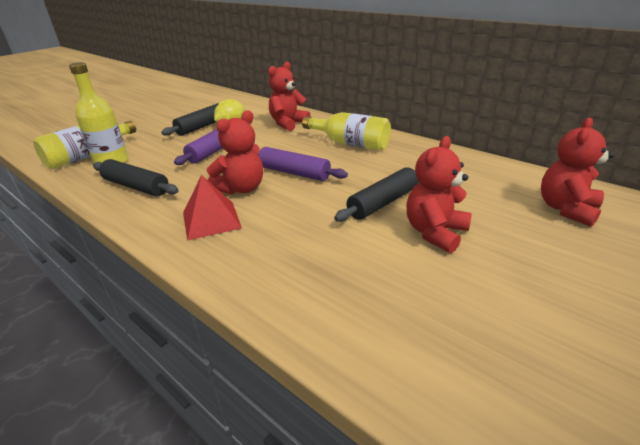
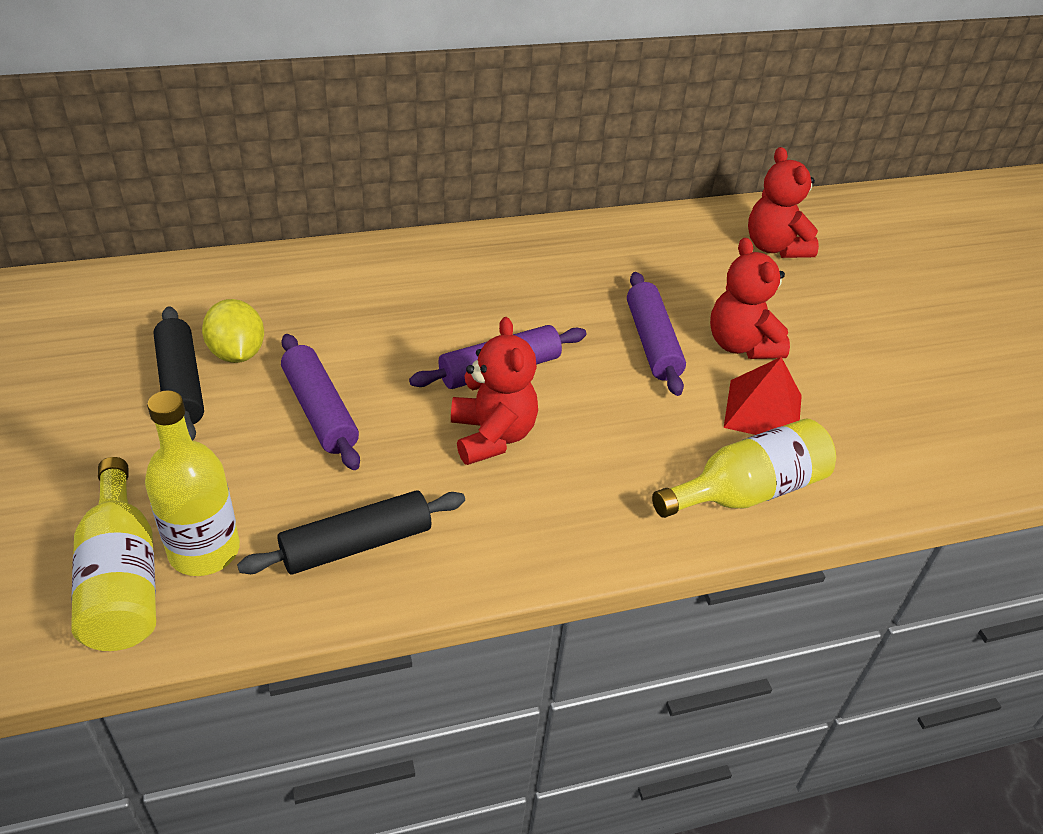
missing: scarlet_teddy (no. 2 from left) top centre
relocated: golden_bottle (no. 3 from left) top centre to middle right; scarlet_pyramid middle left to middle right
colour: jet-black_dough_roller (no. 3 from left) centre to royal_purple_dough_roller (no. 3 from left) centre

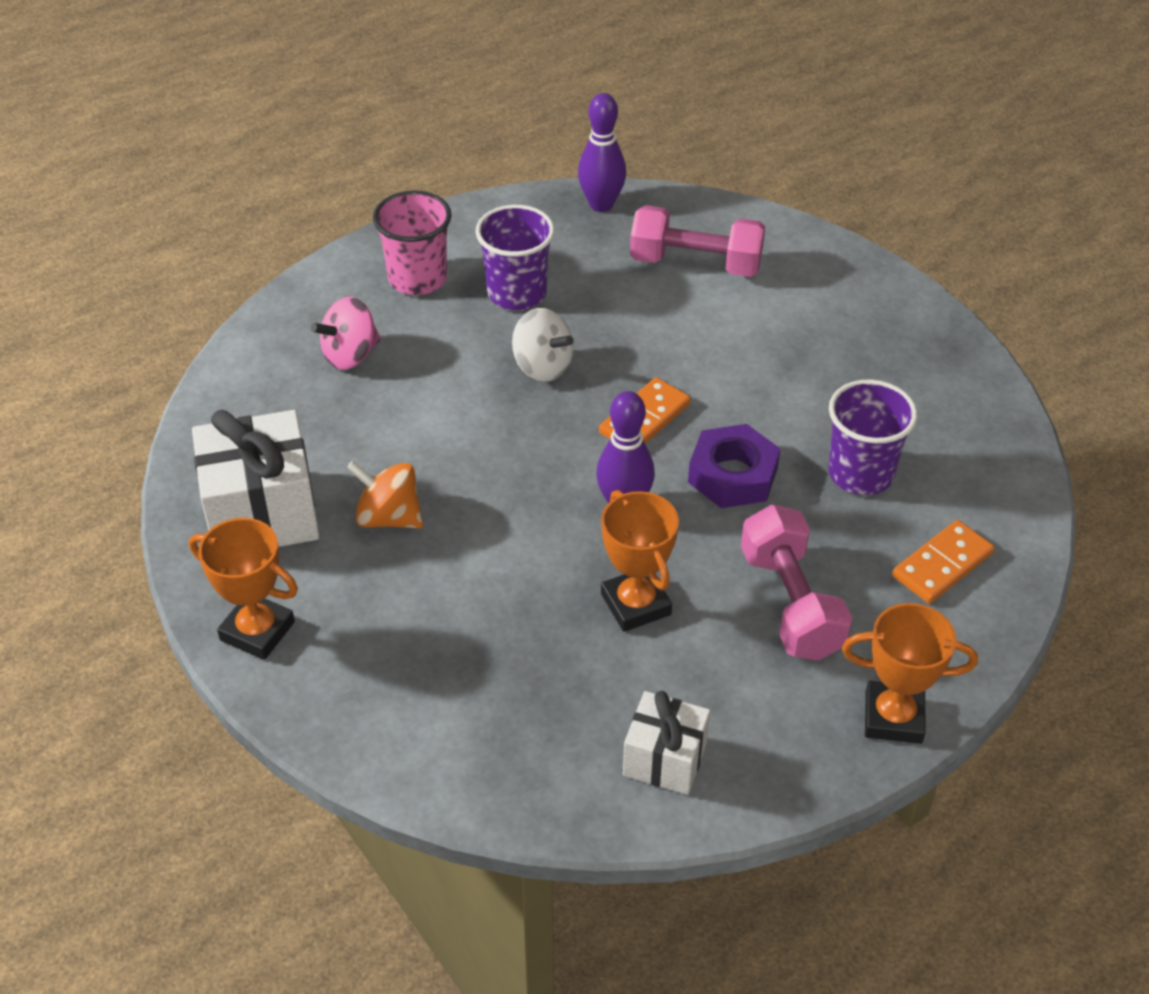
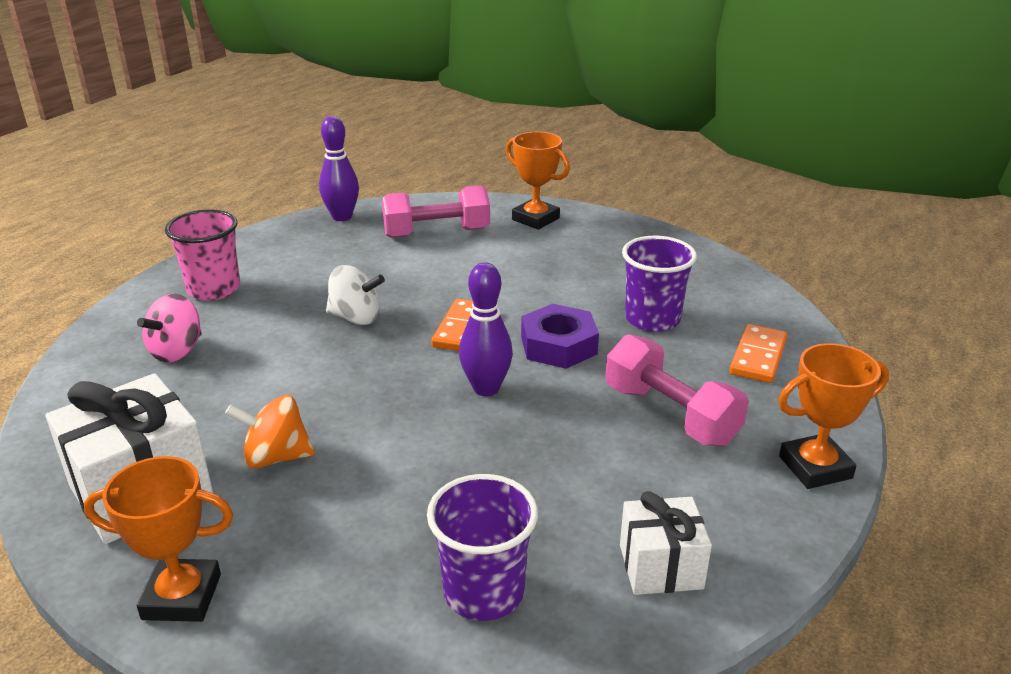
relocated: royal_purple_tumbler (no. 1 from left) top centre to bottom centre; orange_award_cup (no. 2 from left) centre to top centre

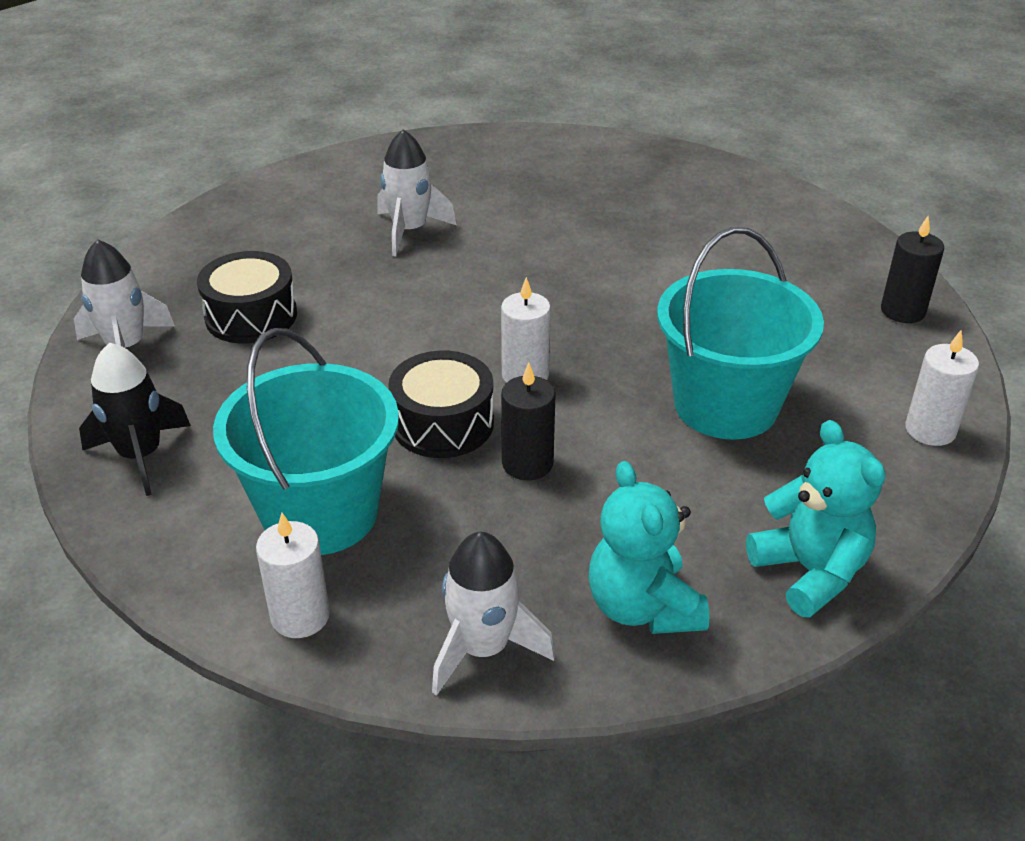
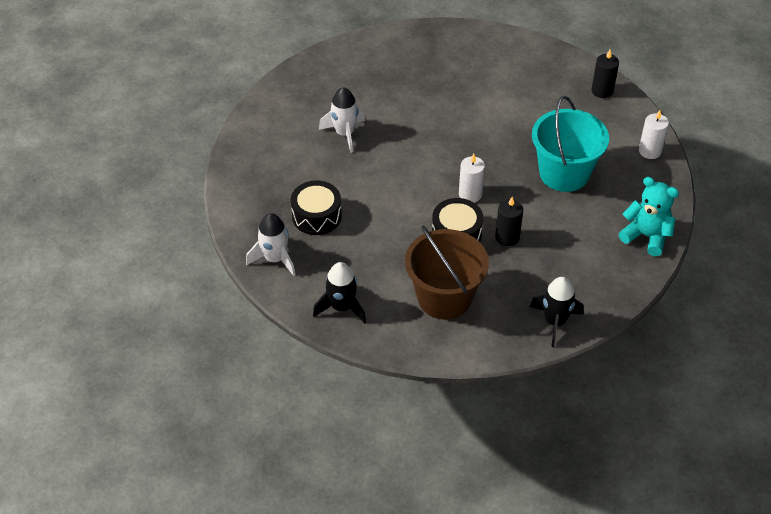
missing: turquoise_teddy (no. 1 from left) centre; snow-white_wax_candle (no. 1 from left) bottom left
colour: turquoise_bucket (no. 1 from left) middle left to dark_brown_bucket centre; snow-white_spaceship (no. 3 from left) bottom centre to jet-black_spaceship (no. 2 from left) middle right

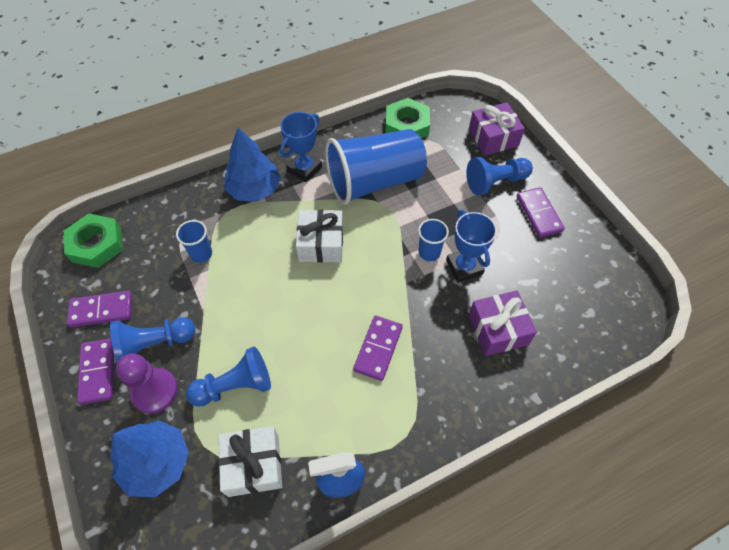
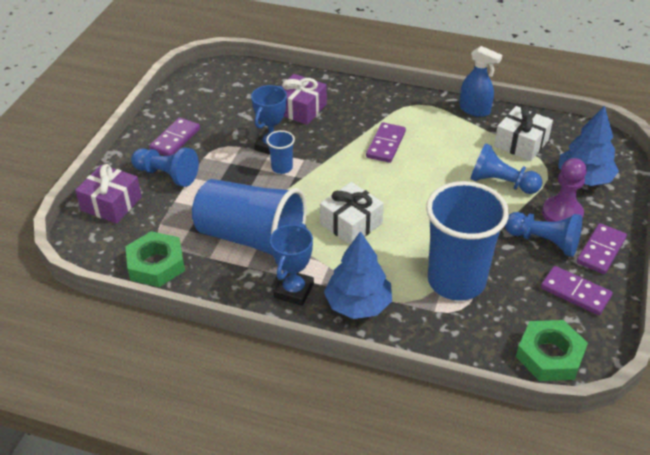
spun: royal_blue_award_cup (no. 1 from left in the first image) top centre = centre 60 degrees counterclockwise; royal_purple_domino (no. 3 from left in the first image) centre = top centre 45 degrees counterclockwise
size: royal_blue_tumbler (no. 1 from left in the first image) middle left = middle right x2.38

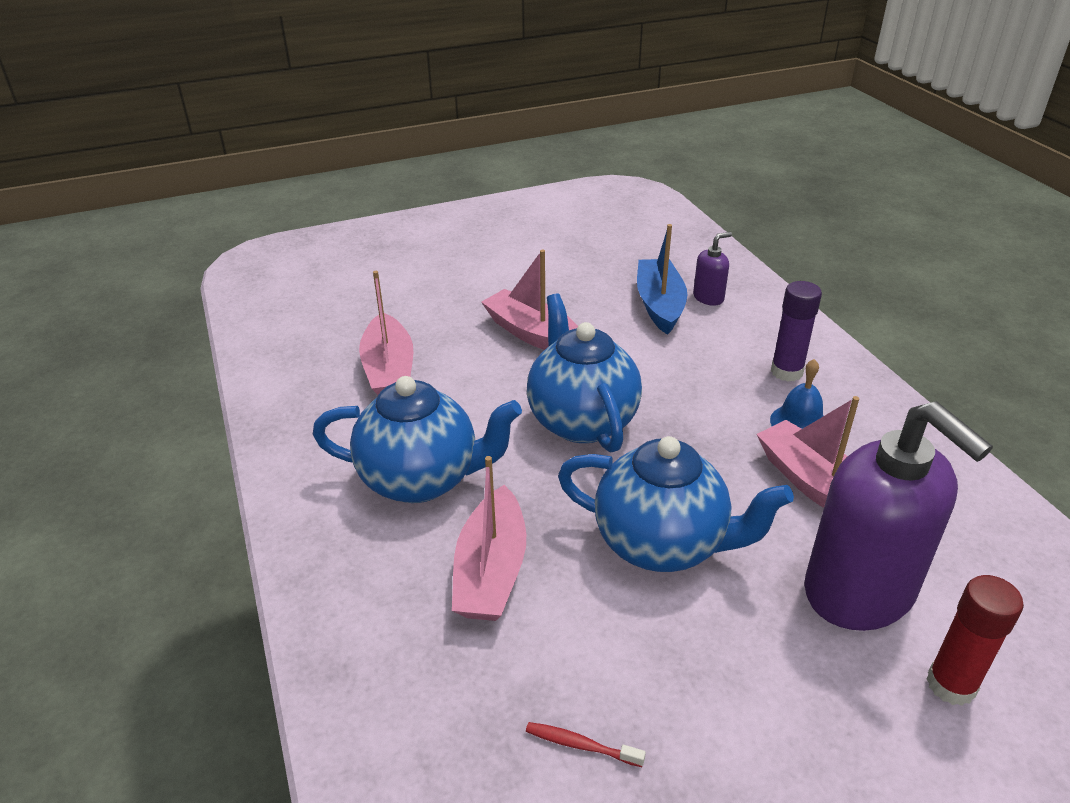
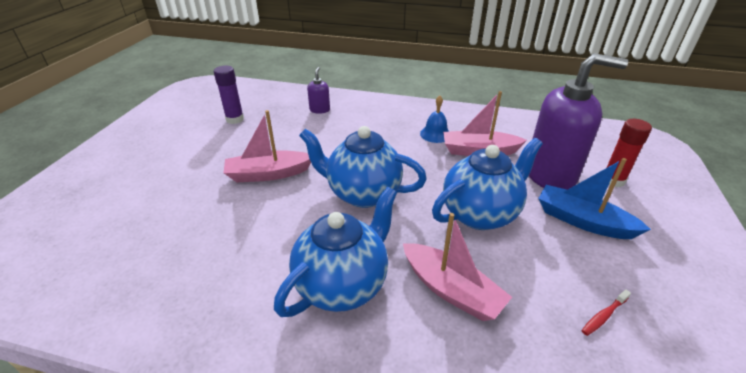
missing: pink_sailboat (no. 1 from left) centre
relocated: royal_blue_sailboat centre to middle right; royal_purple_glue middle right to top left

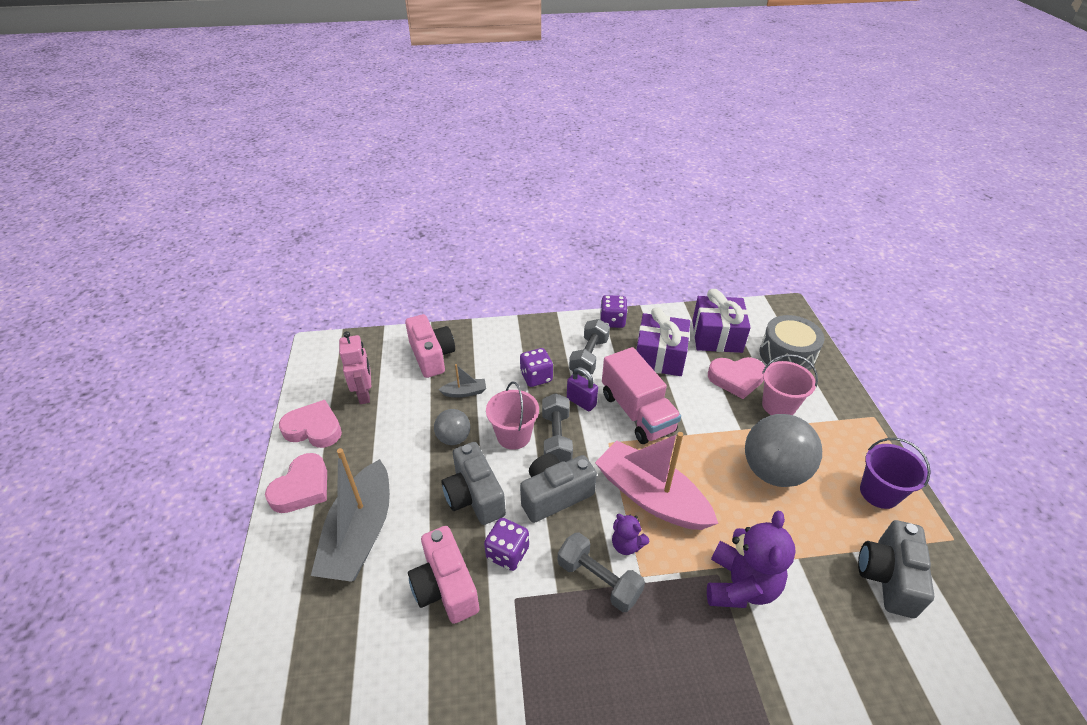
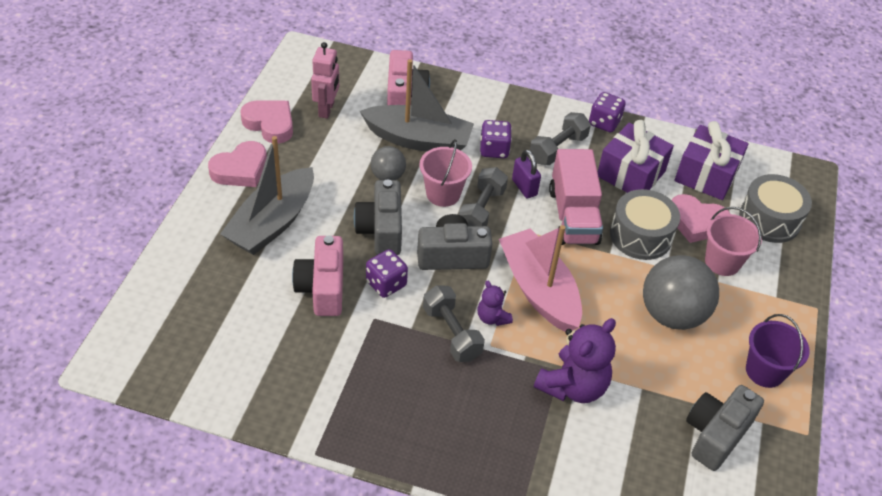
appeared: grey_snare_drum (no. 1 from left) middle right
size: grey_sailboat (no. 2 from left) centre = top centre x2.37

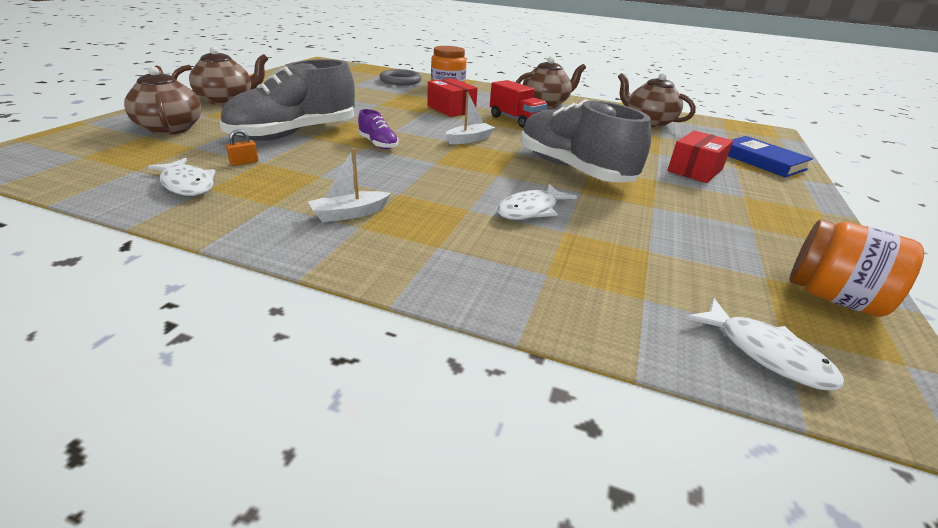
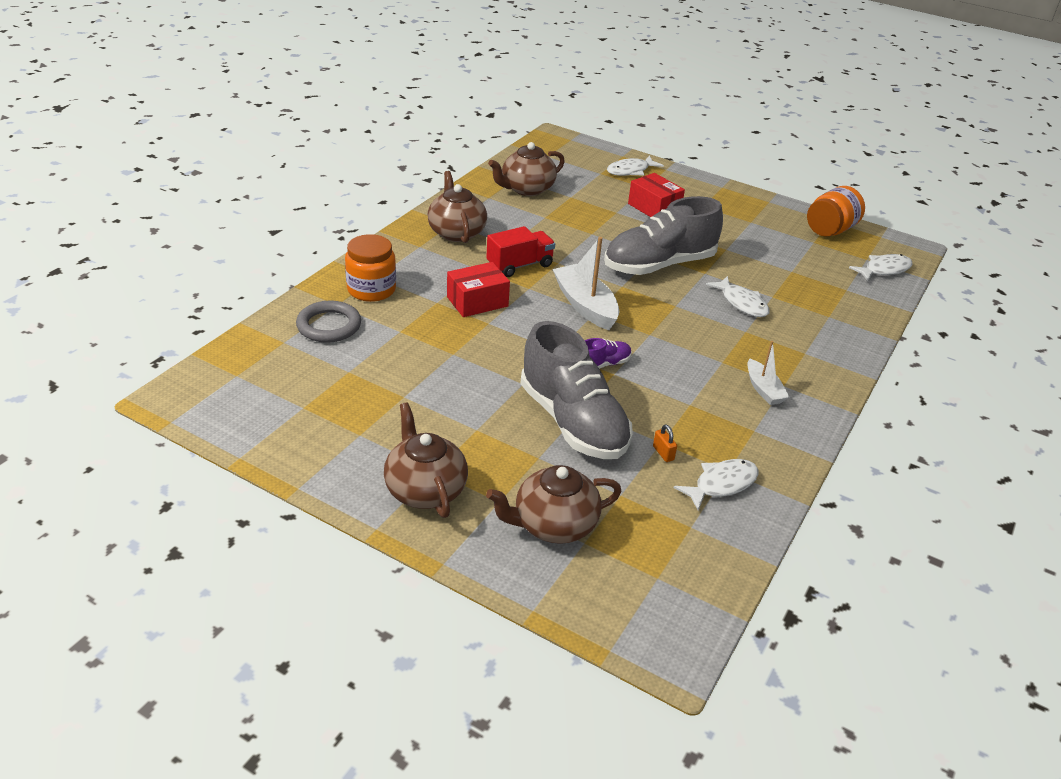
exchanged: royal_blue_book top right to snow-white_fish_figure (no. 1 from left) top centre
size: snow-white_sailboat (no. 2 from left in the first image) top centre = centre x1.69

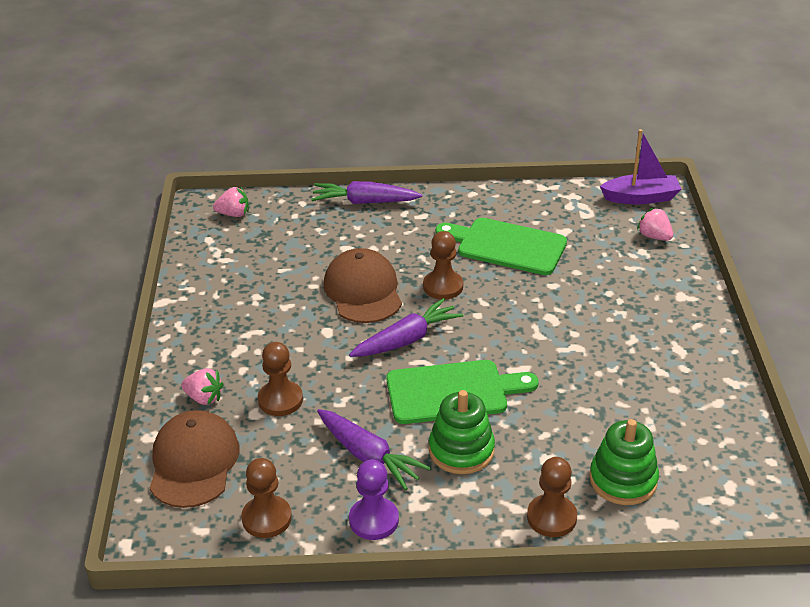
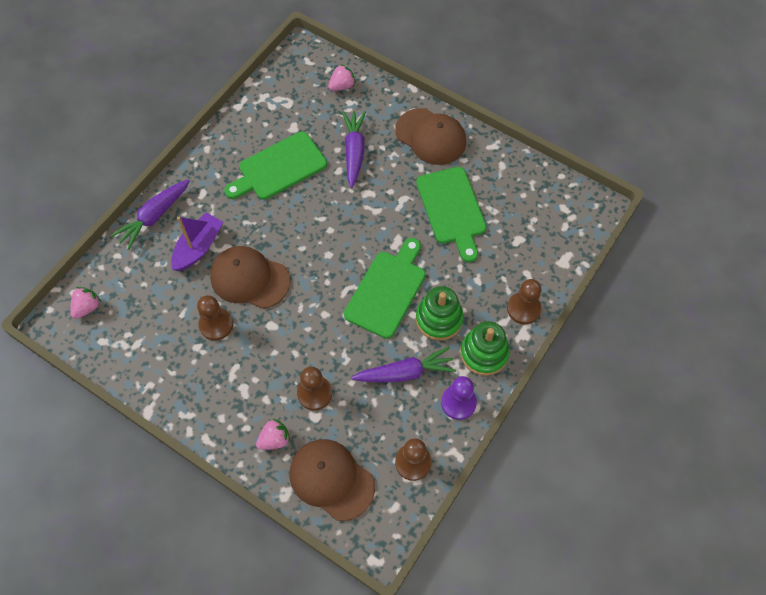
appeared: dark_brown_baseball_cap (no. 3 from left) top centre; emerald_chopping_board (no. 3 from left) centre
relocated: royal_purple_sailboat top right to middle left; dark_brown_game_pawn (no. 3 from left in the first image) centre to dark_brown_game_pawn (no. 1 from left) middle left; royal_purple_root_vegetable (no. 3 from left in the first image) centre to royal_purple_root_vegetable (no. 2 from left) top centre; emerald_stacking_rings (no. 2 from left) bottom right to centre
spun: pink_berry (no. 3 from left) middle right = top centre 150 degrees clockwise

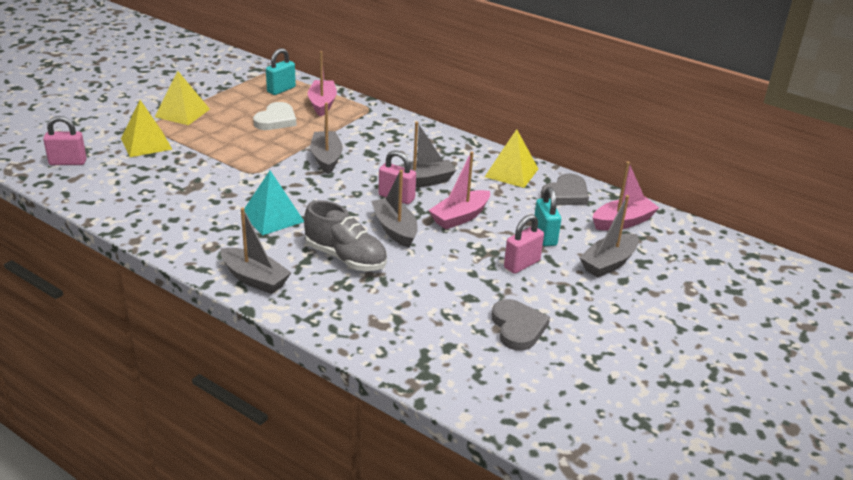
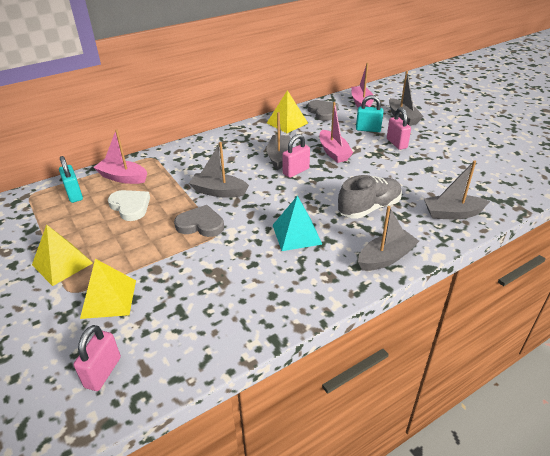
relocated: grey_sailboat (no. 3 from left in the first image) centre to grey_sailboat (no. 5 from left) middle right; grey_heart (no. 1 from left) bottom centre to centre

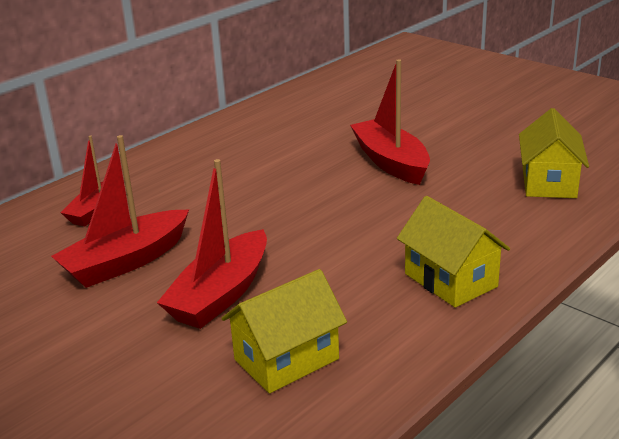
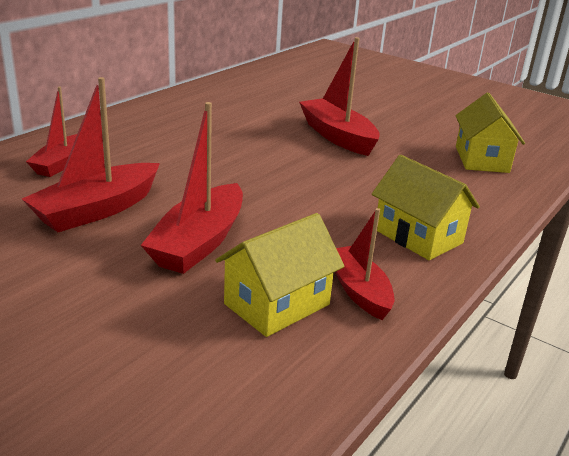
appeared: scarlet_sailboat (no. 5 from left) centre

